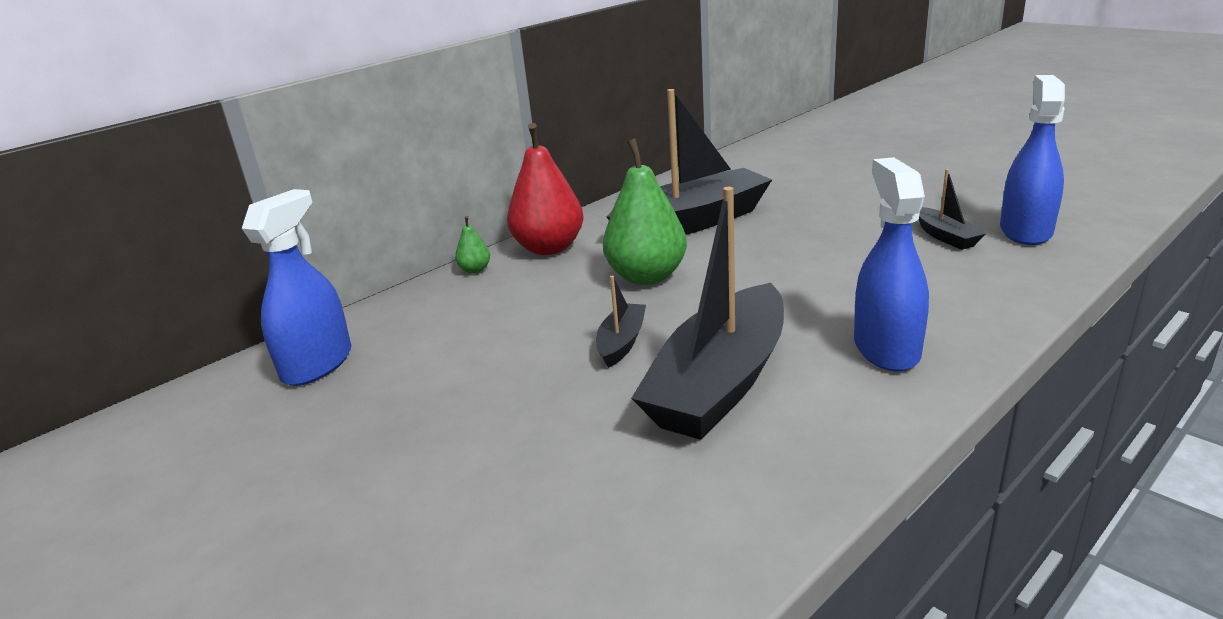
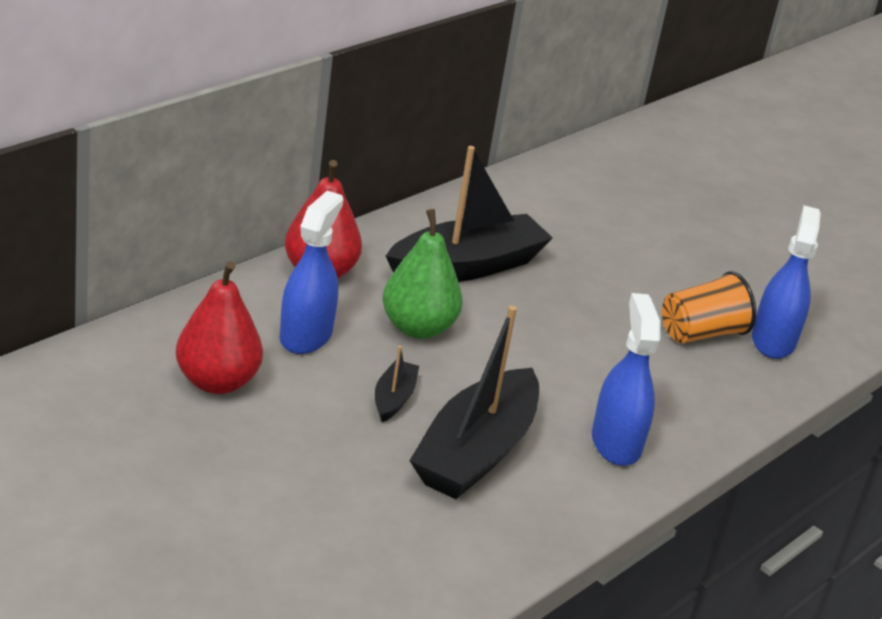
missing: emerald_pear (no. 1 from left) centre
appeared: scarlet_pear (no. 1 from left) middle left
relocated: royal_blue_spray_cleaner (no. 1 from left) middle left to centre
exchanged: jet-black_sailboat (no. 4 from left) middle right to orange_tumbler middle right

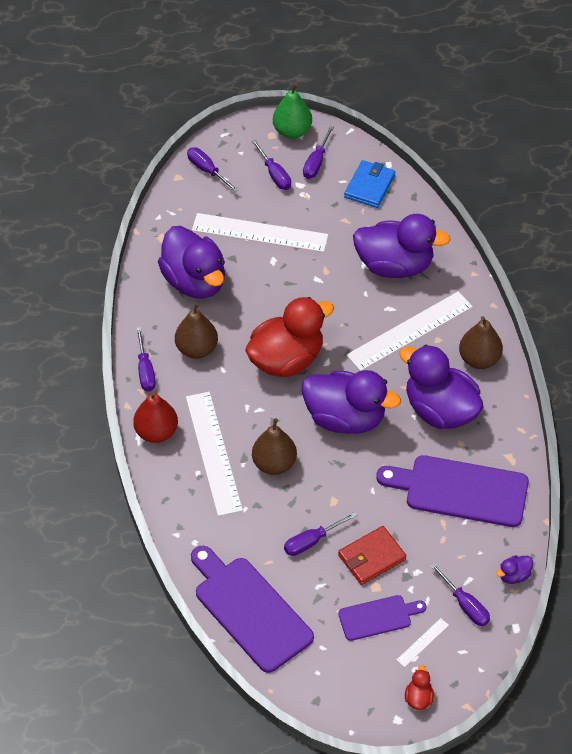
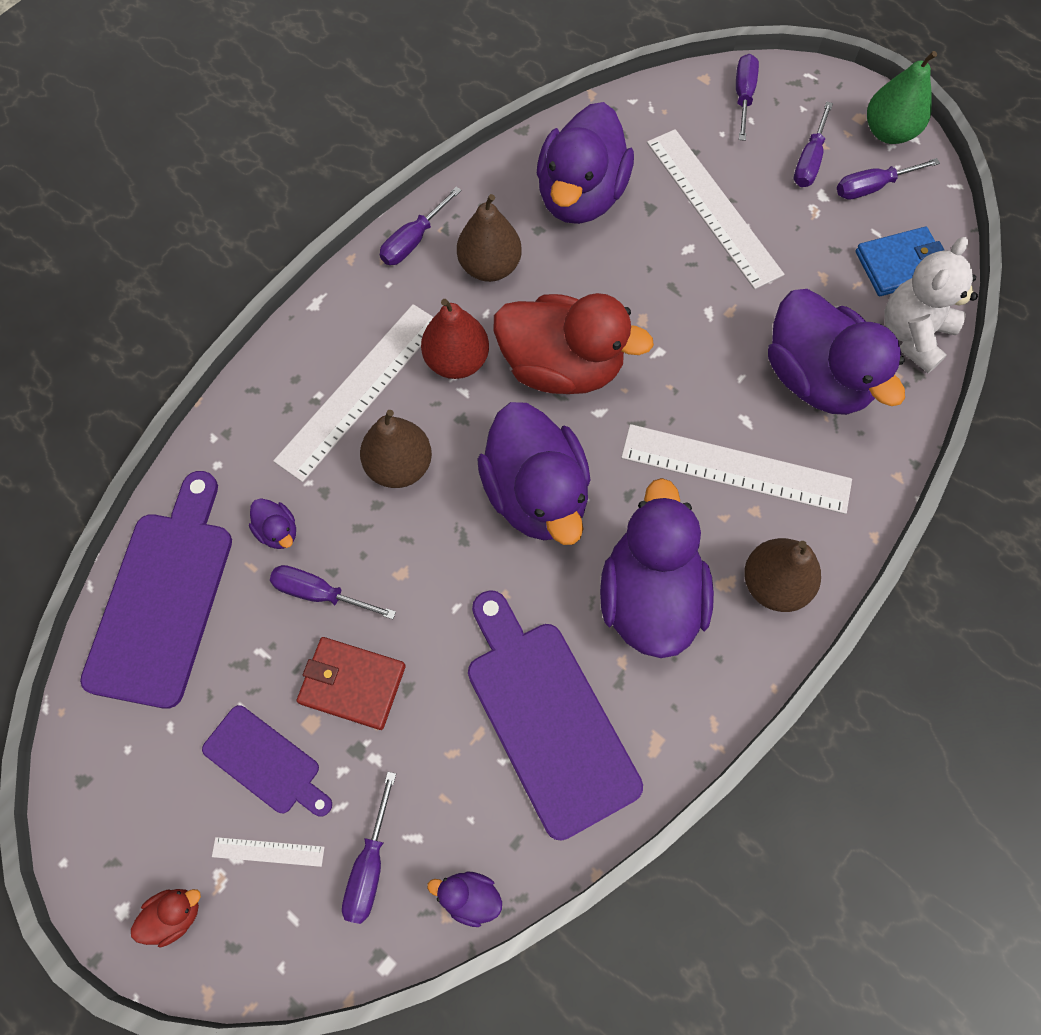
appeared: snow-white_teddy top right; royal_purple_duck (no. 1 from left) middle left
relocated: scarlet_pear middle left to top centre

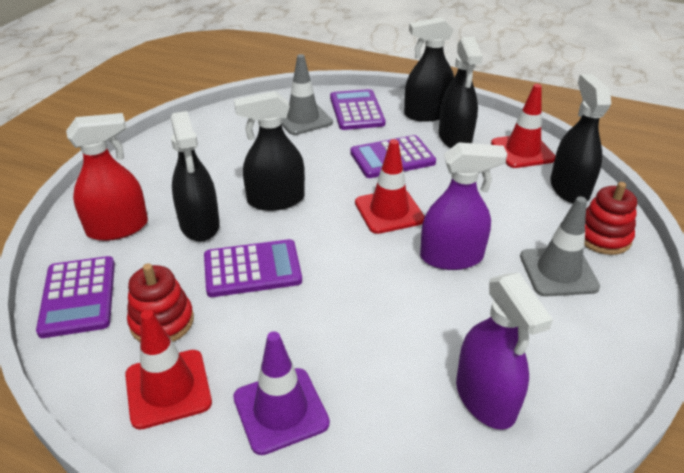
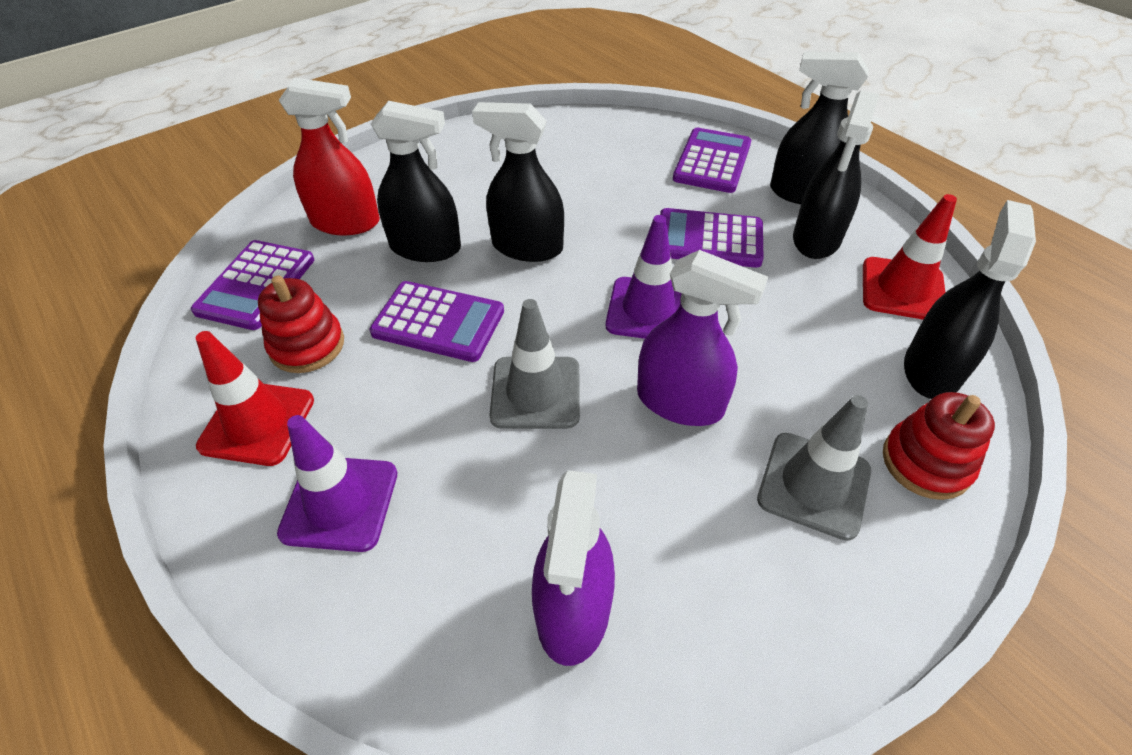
relocated: grey_road_cone (no. 1 from left) top centre to centre
colour: scarlet_road_cone (no. 2 from left) centre to royal_purple_road_cone (no. 2 from left) centre
spun: jet-black_spray_cleaner (no. 1 from left) middle left = top centre 90 degrees counterclockwise

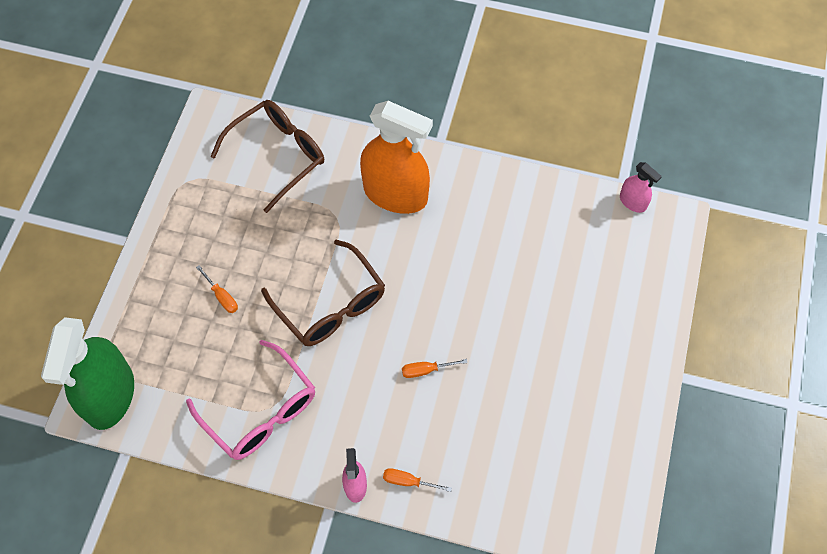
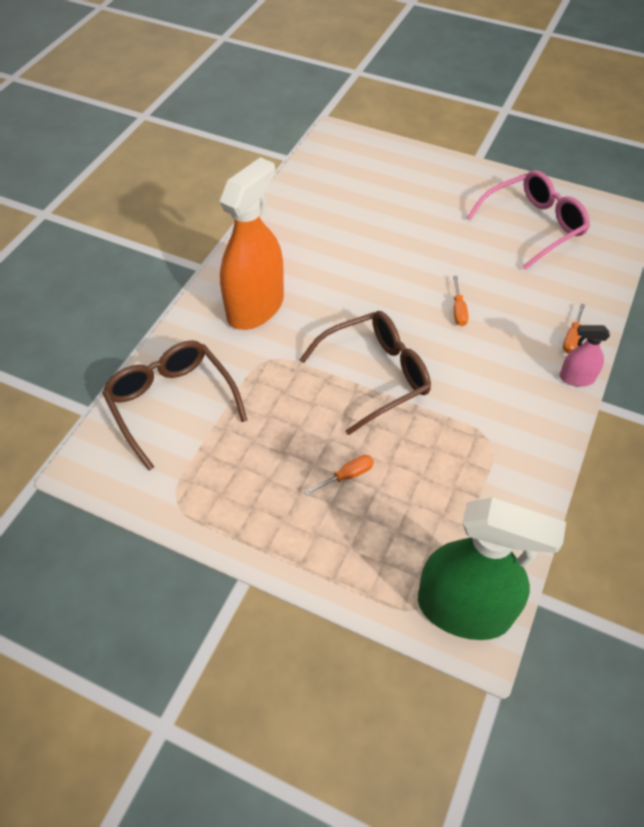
missing: pink_spray_cleaner (no. 2 from left) middle right
relocated: pink_spectacles bottom left to top right

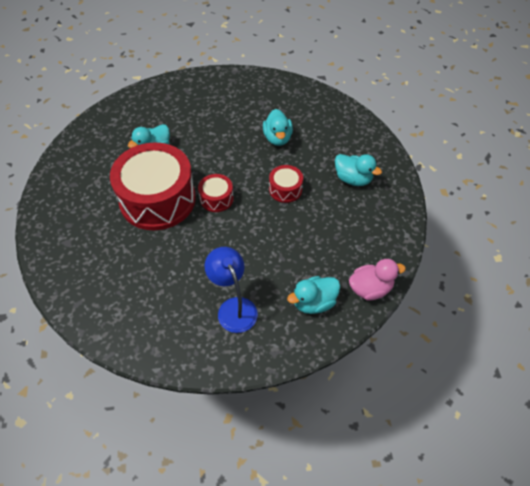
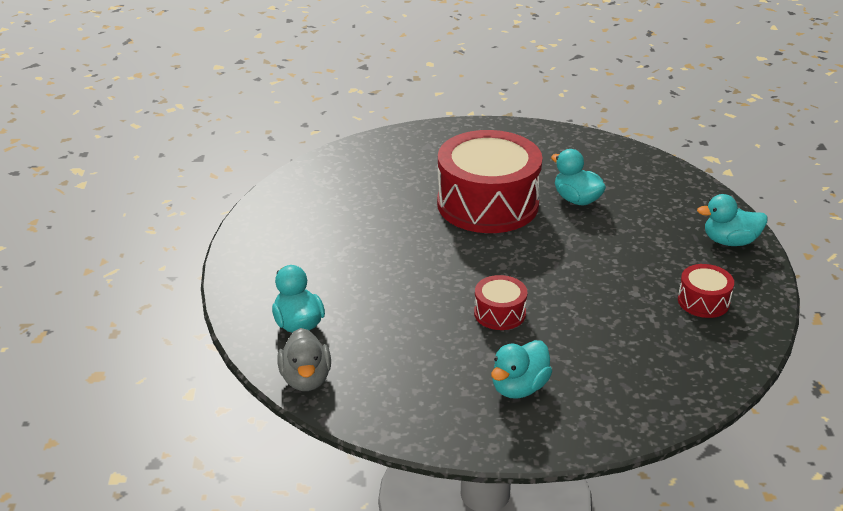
missing: royal_blue_reading_lamp centre
relocated: turquoise_duck (no. 2 from left in the first image) top centre to turquoise_duck (no. 4 from left) middle right; scarlet_snare_drum (no. 2 from left in the first image) centre to scarlet_snare_drum (no. 3 from left) middle right
colour: pink_duck middle right to grey_duck bottom centre

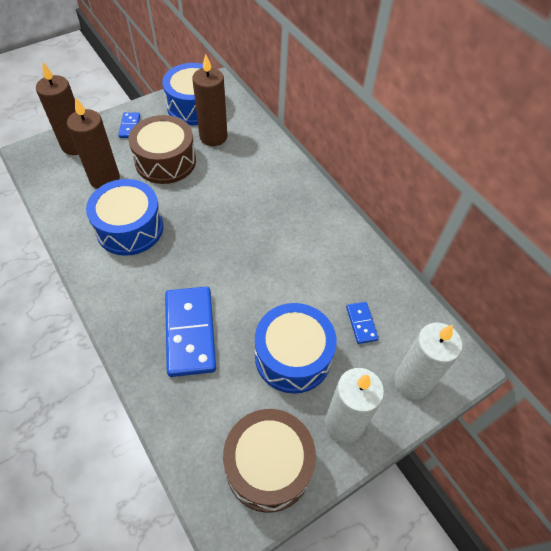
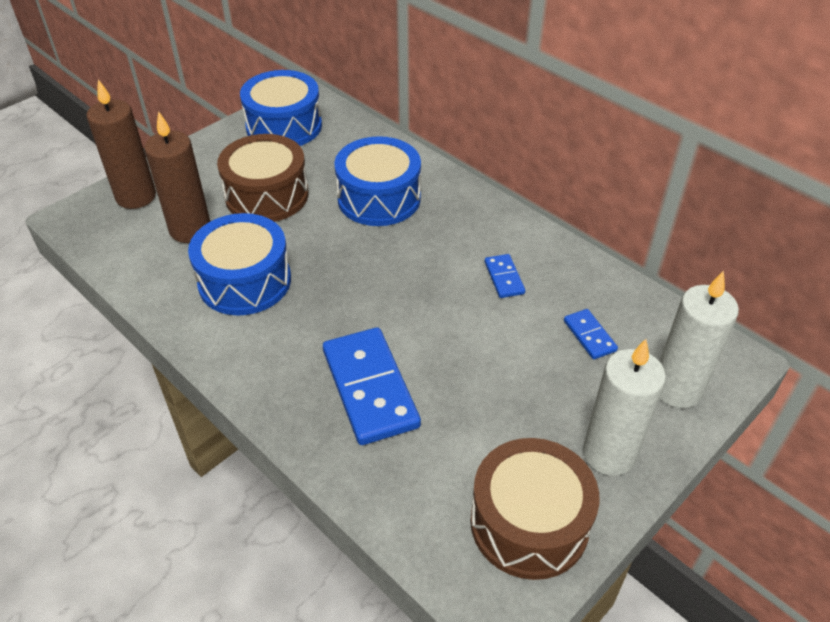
missing: dark_brown_wax_candle (no. 3 from left) top centre
relocated: royal_blue_domino (no. 1 from left in the first image) top left to royal_blue_domino (no. 2 from left) centre; royal_blue_snare_drum (no. 3 from left) centre to top centre

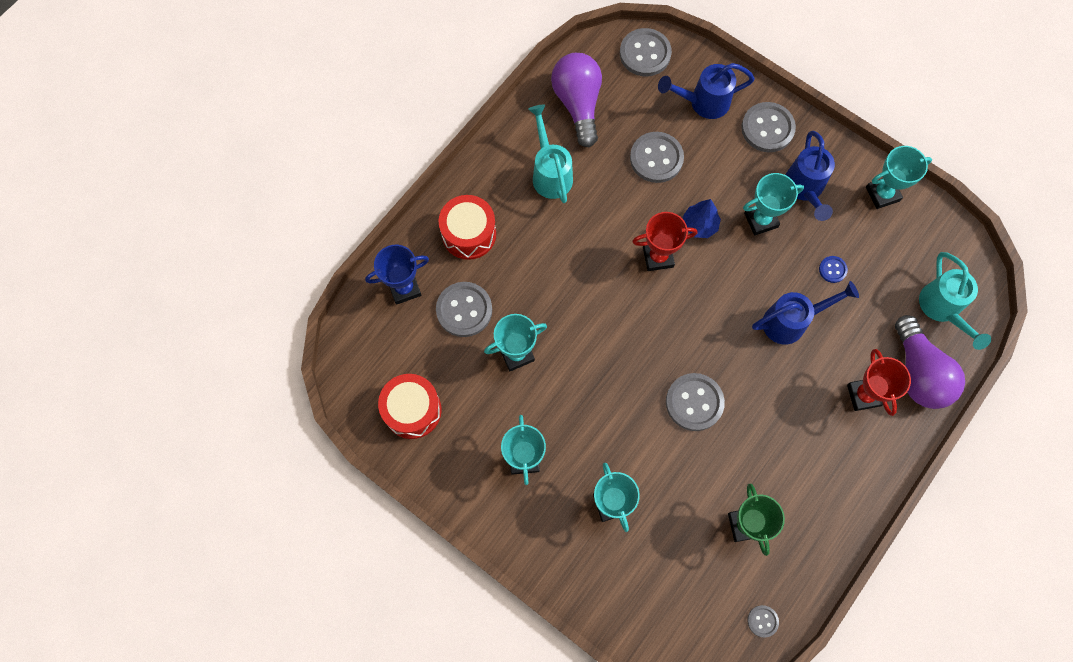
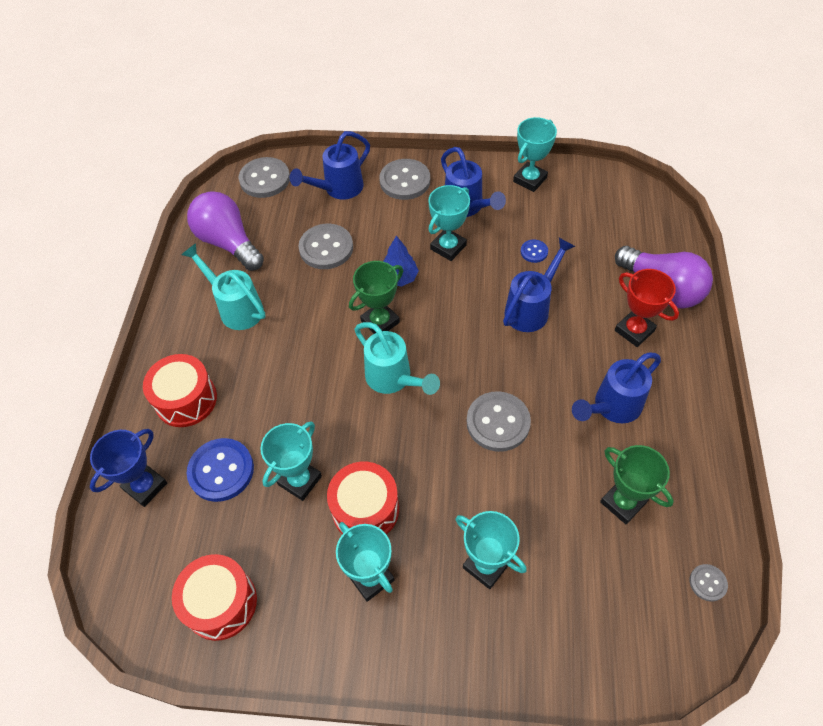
appeared: royal_blue_watering_can (no. 4 from left) middle right; scarlet_snare_drum (no. 3 from left) bottom centre
relocated: turquoise_watering_can (no. 2 from left) middle right to centre
colour: scarlet_award_cup (no. 1 from left) centre to emerald_award_cup (no. 1 from left) centre; grey_button (no. 1 from left) centre to royal_blue_button (no. 1 from left) middle left

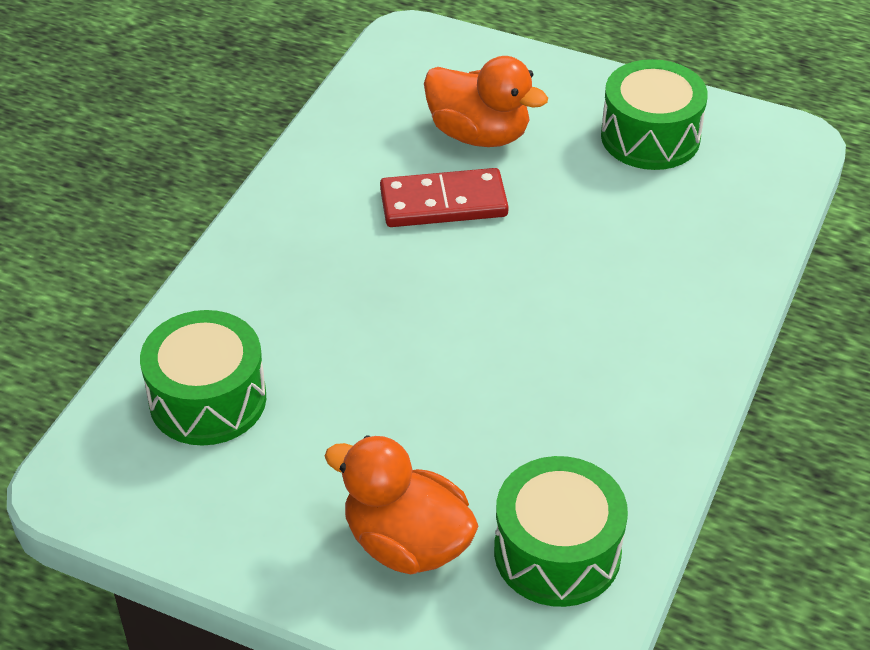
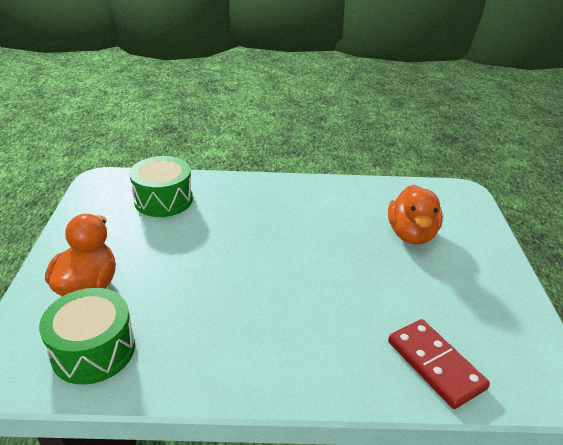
missing: emerald_snare_drum (no. 3 from left) top right
relocated: scarlet_domino top centre to bottom right

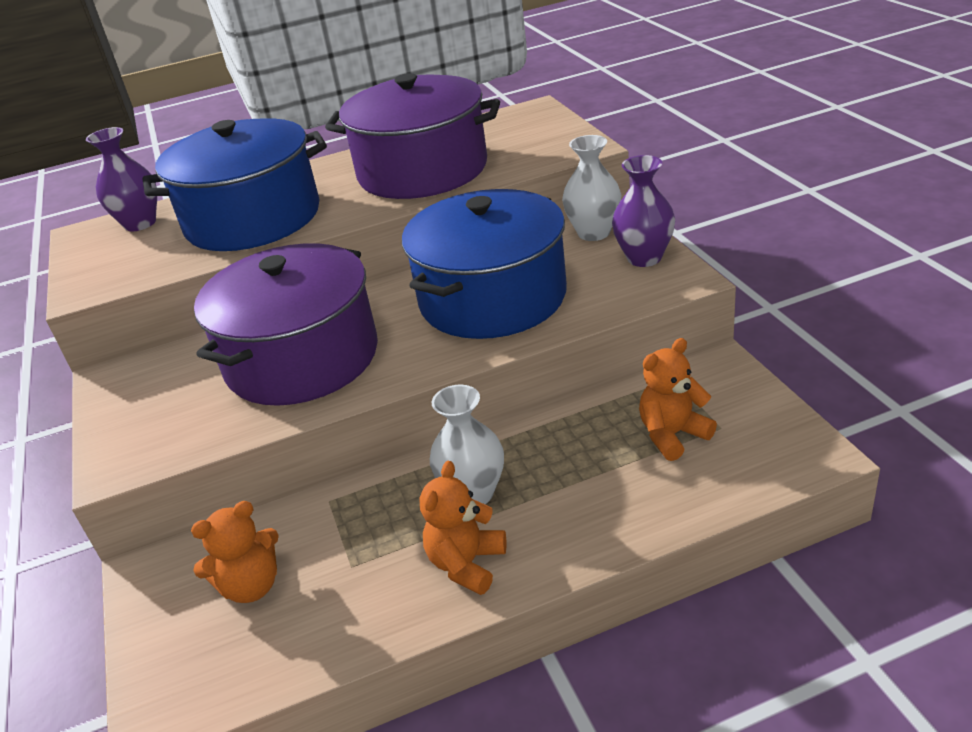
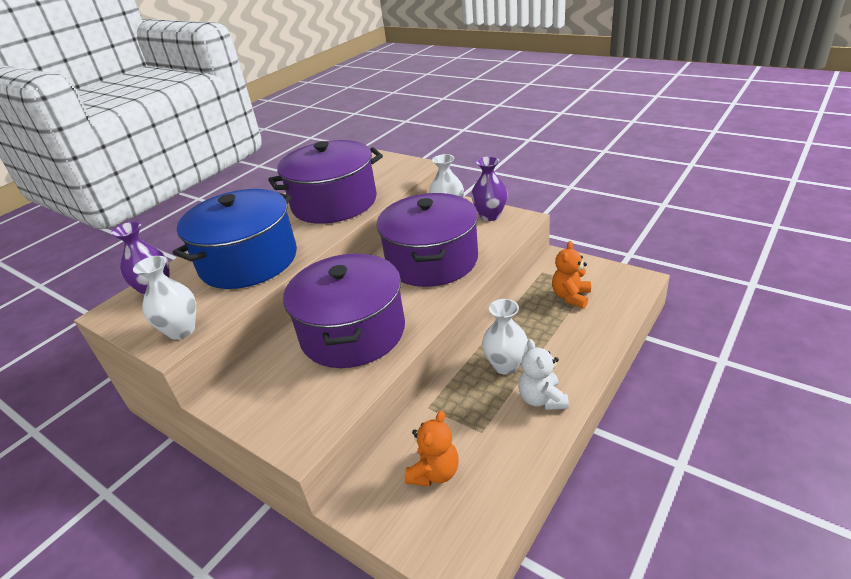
appeared: snow-white_tall_vase (no. 1 from left) middle left
colour: royal_blue_cooking_pot (no. 2 from left) centre to royal_purple_cooking_pot (no. 3 from left) centre; orange_teddy (no. 2 from left) bottom centre to snow-white_teddy centre

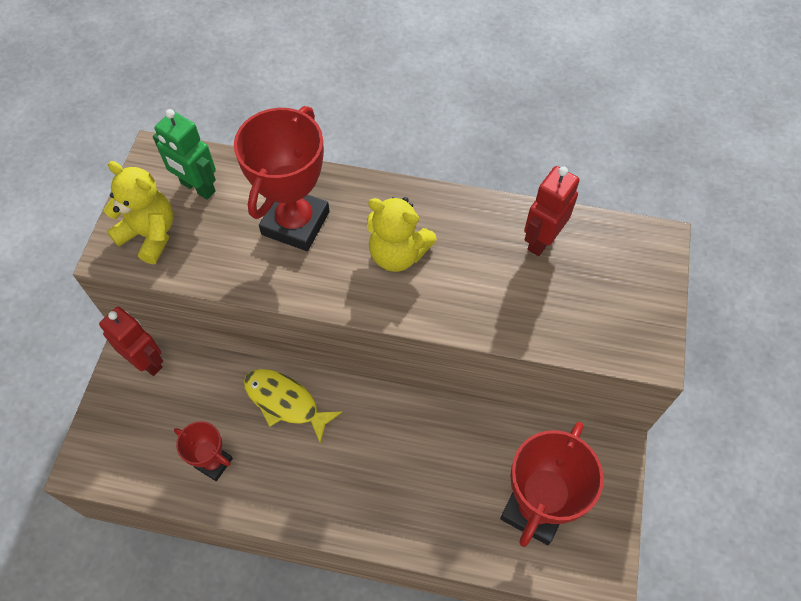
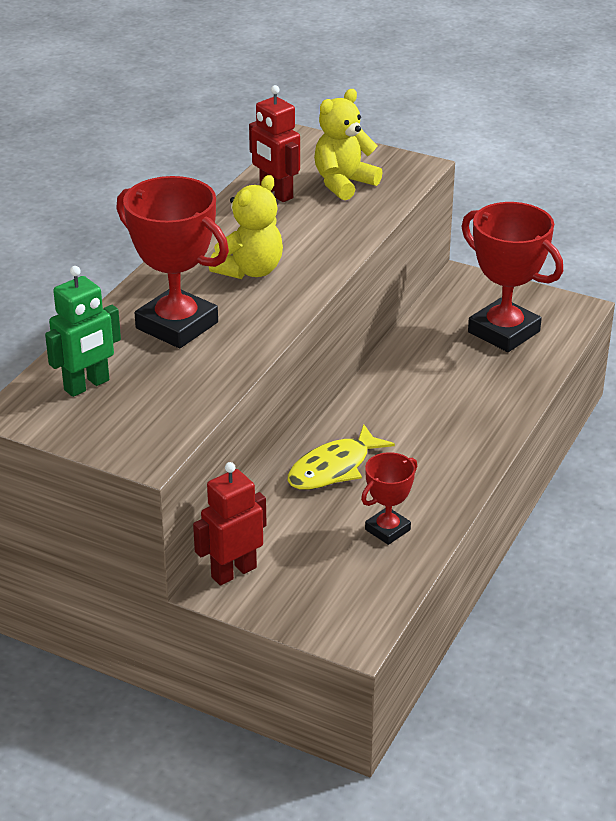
relocated: golden_teddy (no. 1 from left in the first image) middle left to golden_teddy (no. 2 from left) top centre

